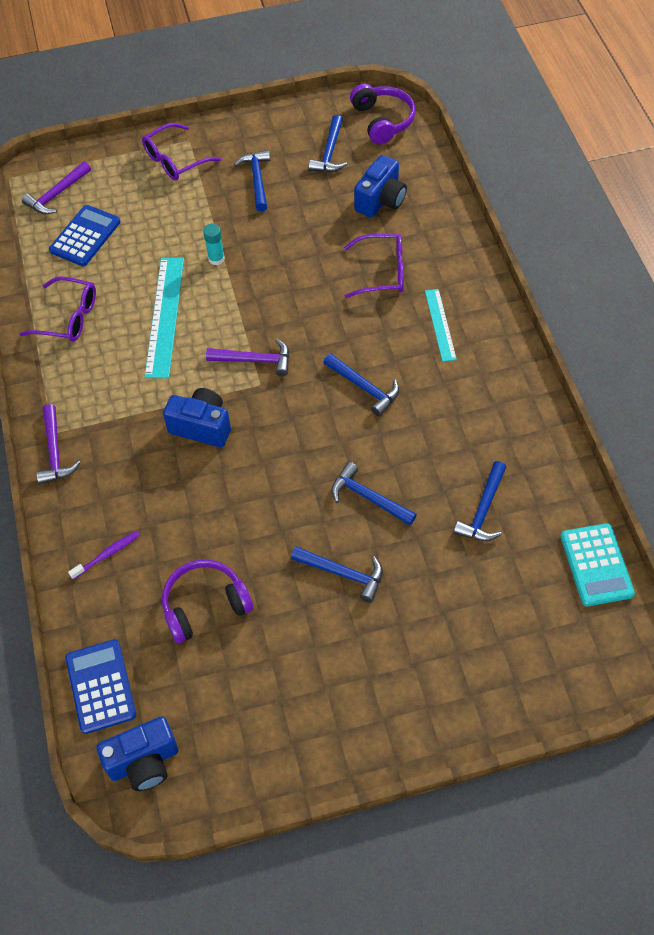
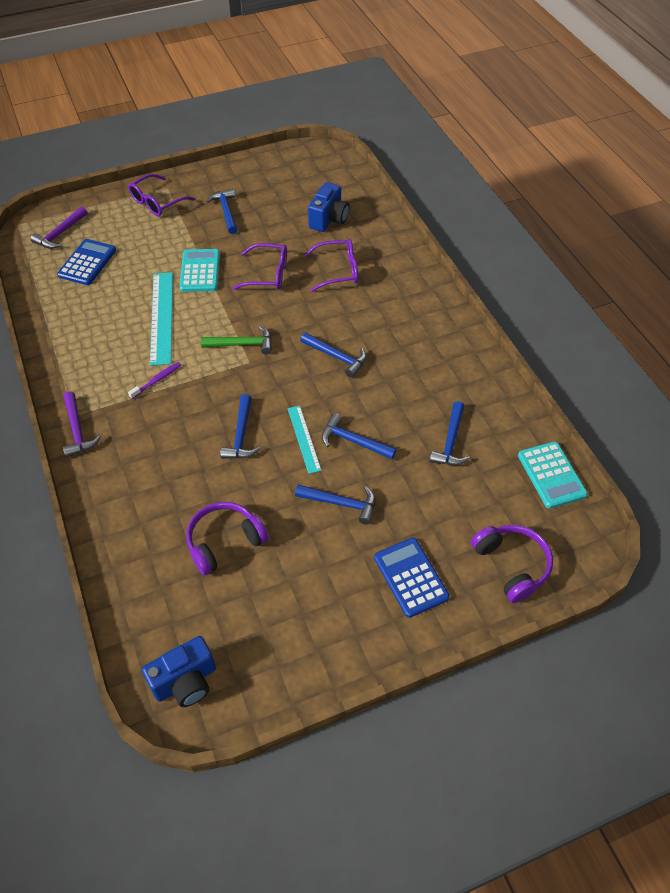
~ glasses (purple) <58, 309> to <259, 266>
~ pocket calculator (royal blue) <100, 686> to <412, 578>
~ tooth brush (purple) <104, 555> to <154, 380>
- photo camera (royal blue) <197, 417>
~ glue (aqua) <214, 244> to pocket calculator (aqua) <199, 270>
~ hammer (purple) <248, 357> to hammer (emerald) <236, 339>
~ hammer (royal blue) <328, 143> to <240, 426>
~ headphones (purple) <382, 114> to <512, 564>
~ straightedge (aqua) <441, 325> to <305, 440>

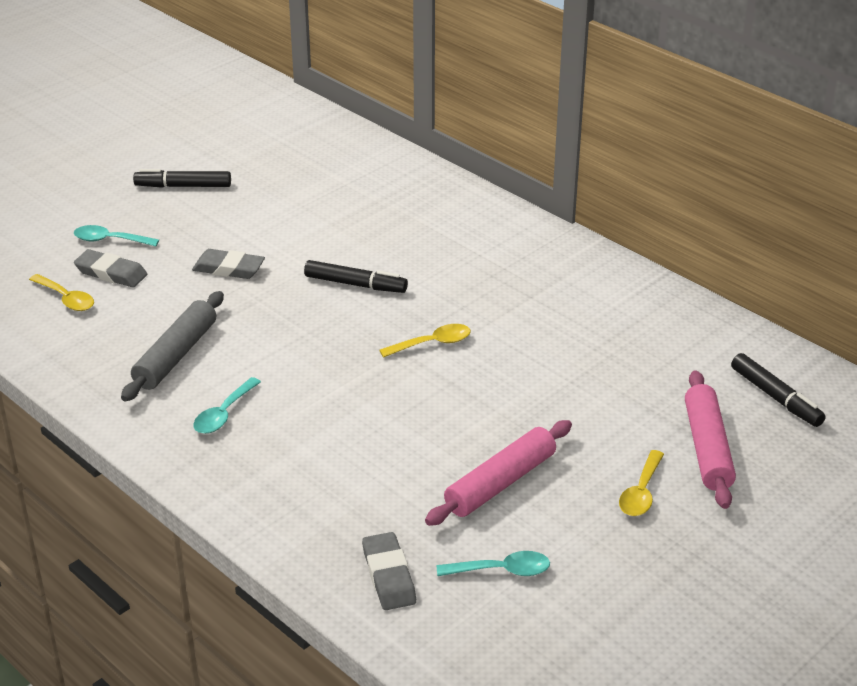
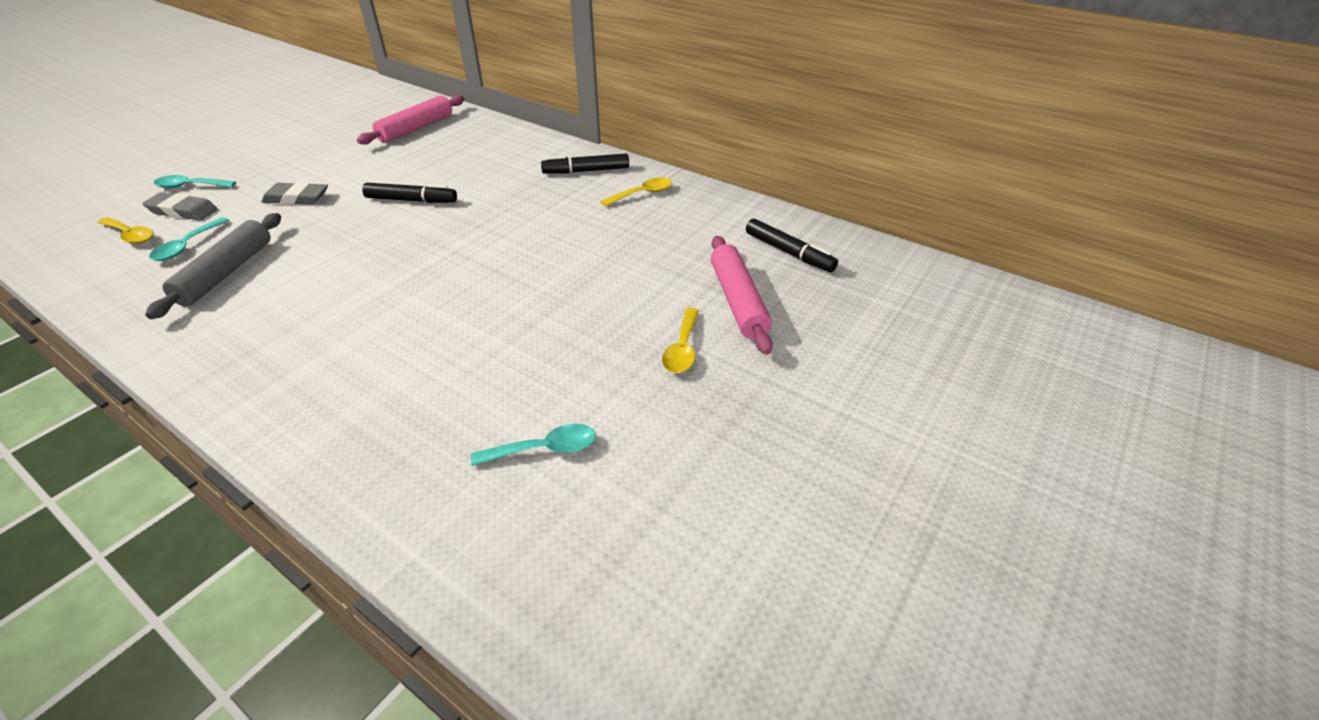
~ felt pen (black) <182, 178> to <585, 163>
~ tablespoon (aqua) <227, 405> to <189, 239>
- pencil eraser (grey) <389, 571>
~ tablespoon (yellow) <425, 341> to <636, 191>
~ pastry roller (rosy) <498, 473> to <410, 120>

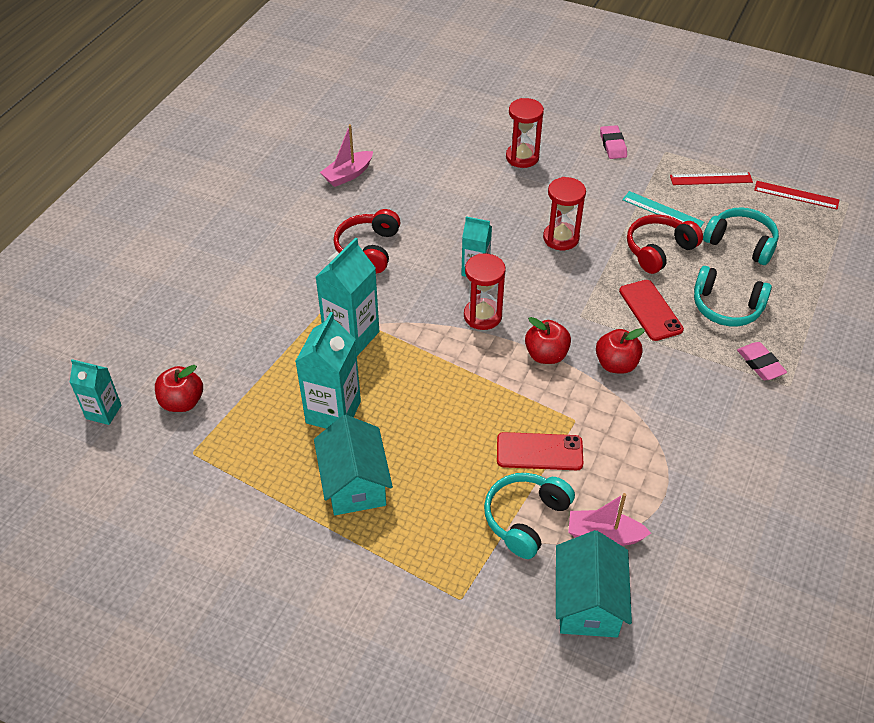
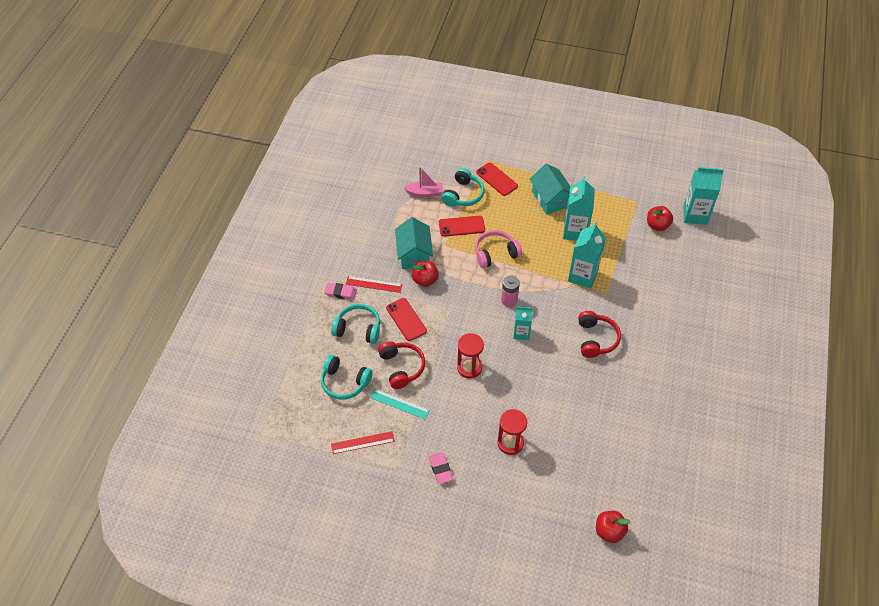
~ carton (aqua) <96, 392> = <703, 196> x1.63
- boat (rosy) <346, 155>
~ hourglass (crimson) <485, 292> to battery (rosy) <510, 291>
~ apple (crimson) <548, 340> to <613, 527>
~ toy house (aqua) <594, 584> to <414, 243>
~ headphones (crimson) <665, 244> = <401, 365> 60 degrees counterclockwise
~ pencil eraser (rosy) <762, 361> = <340, 291> 45 degrees counterclockwise
~ straightedge (crimson) <796, 195> to <374, 284>
+ headphones (rosy) <498, 249>
+ phone (crimson) <497, 179>

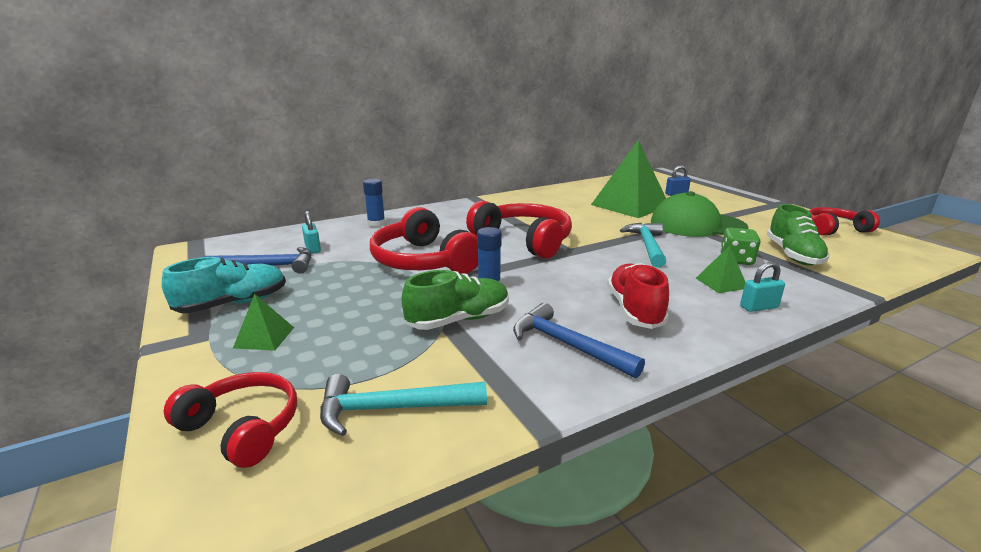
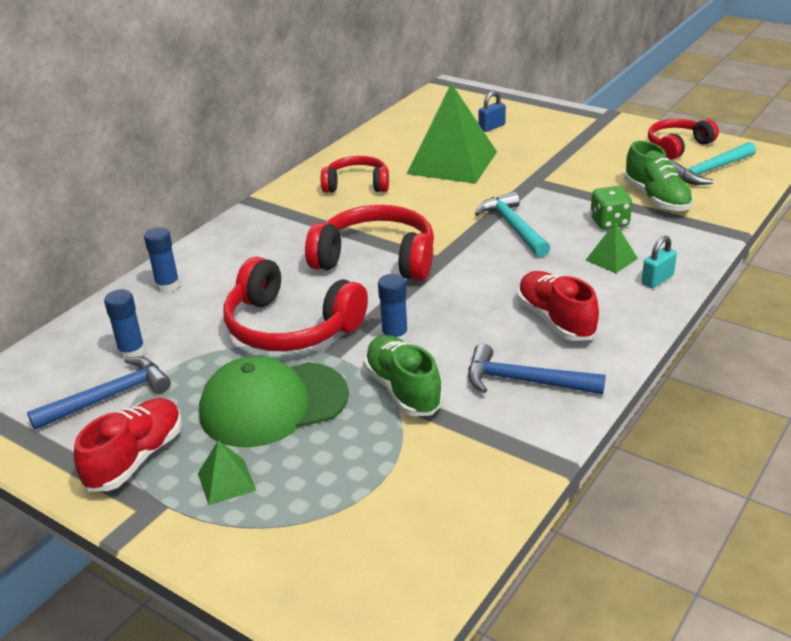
~ lace-up shoe (aqua) <224, 285> to lace-up shoe (crimson) <128, 445>
~ headphones (crimson) <230, 420> to <355, 174>
~ padlock (aqua) <311, 232> to glue (royal blue) <124, 324>
~ hammer (aqua) <403, 405> to <713, 163>
~ lace-up shoe (emerald) <455, 300> = <403, 375> 60 degrees counterclockwise
~ baseball cap (emerald) <699, 214> to <274, 401>

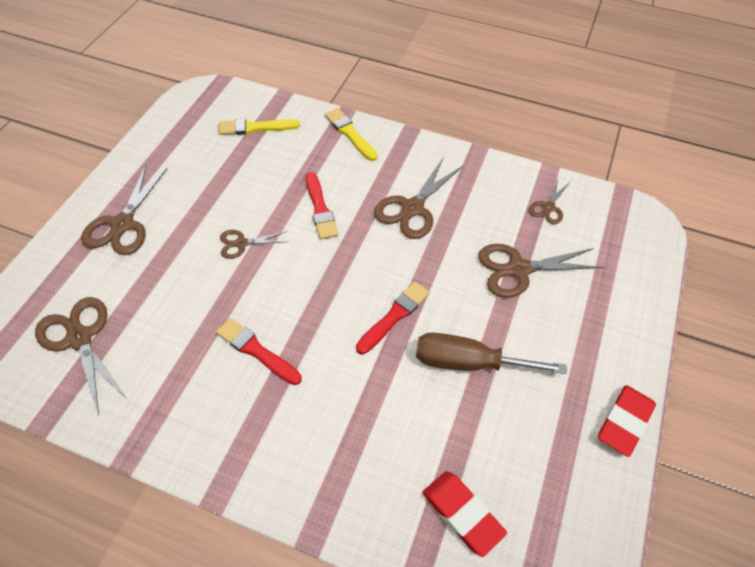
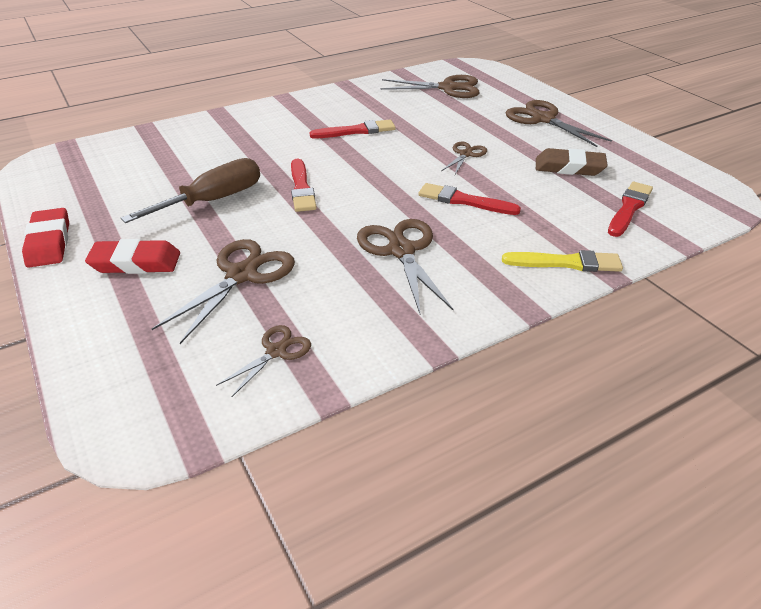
~ brush (yellow) <259, 127> to brush (crimson) <630, 209>
~ pencil eraser (crimson) <464, 514> to <132, 256>
~ pair of scissors (brown) <549, 201> = <263, 361> 60 degrees clockwise
+ pencil eraser (brown) <572, 162>

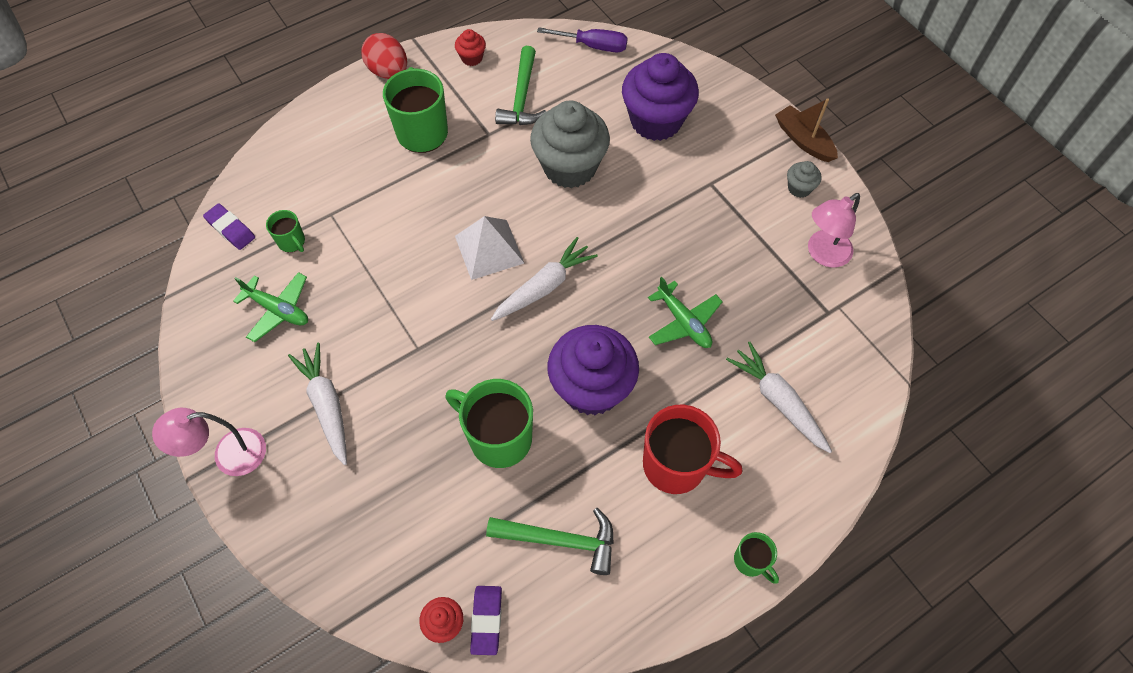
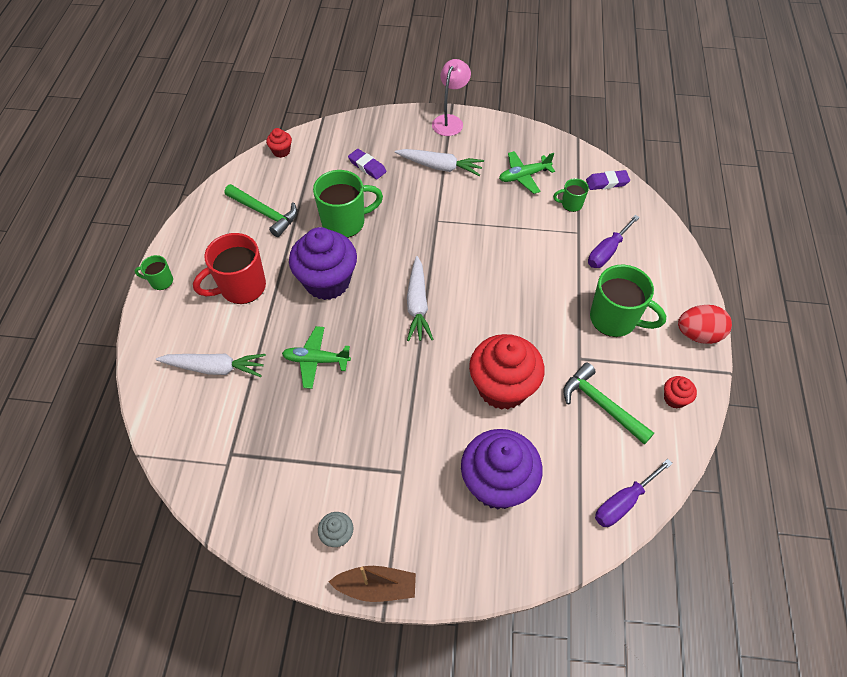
- solid pyramid (pure white) <489, 248>
~ pencil eraser (purple) <486, 620> to <367, 164>
~ hammer (emerald) <550, 541> = <260, 210> 105 degrees counterclockwise
~ muffin (grey) <570, 144> to muffin (crimson) <507, 372>
- desk lamp (rosy) <834, 230>
+ hand screwdriver (purple) <614, 241>

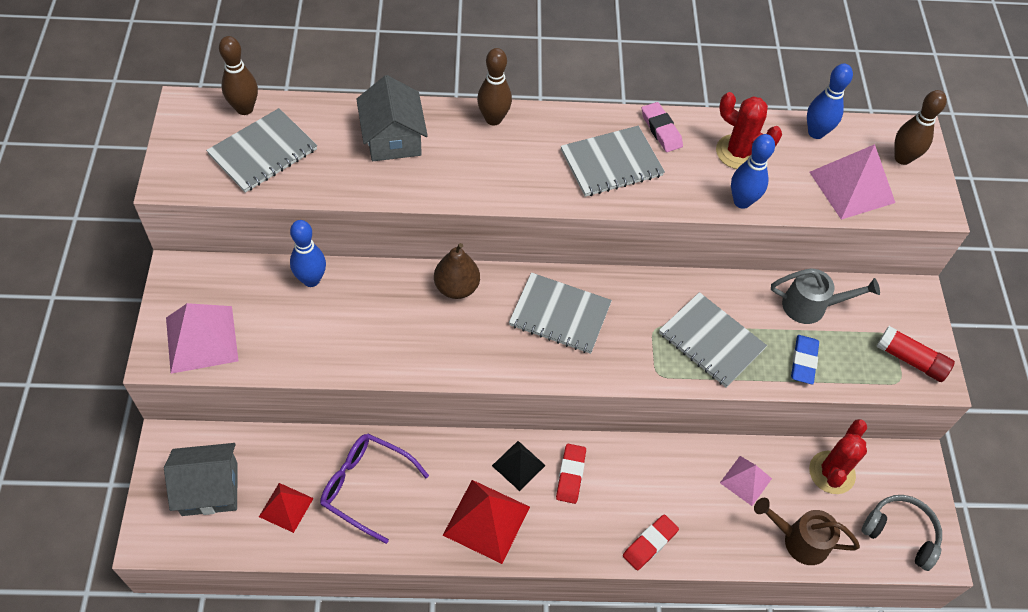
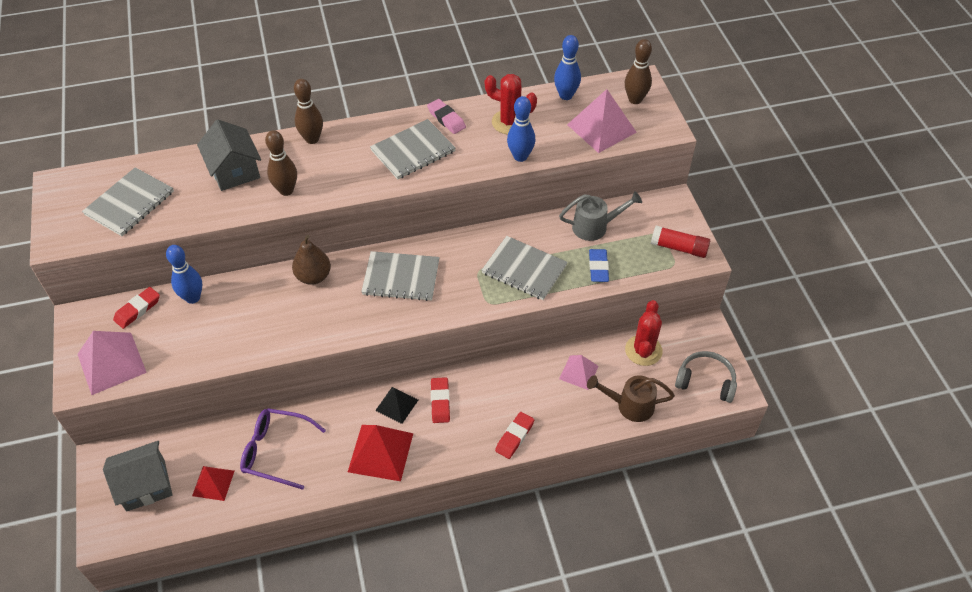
~ tenpin (brown) <238, 75> to <281, 163>
+ pencil eraser (crimson) <136, 308>

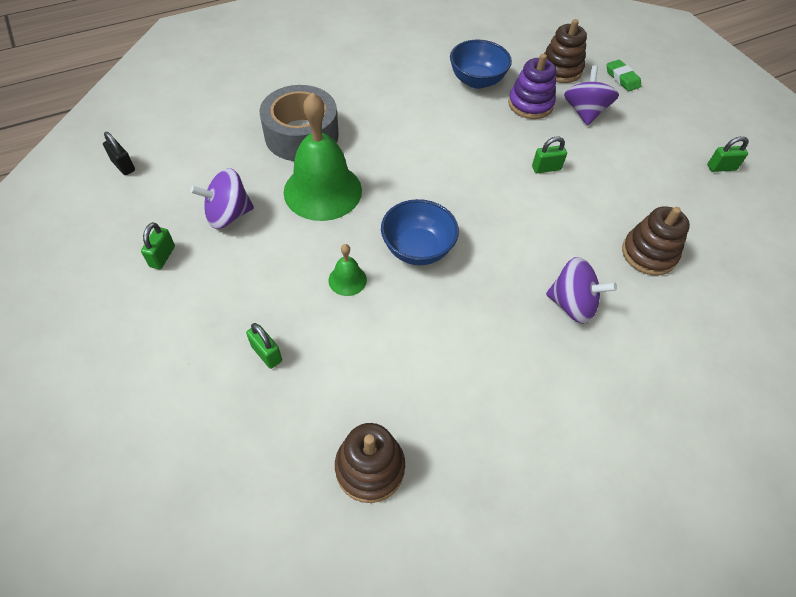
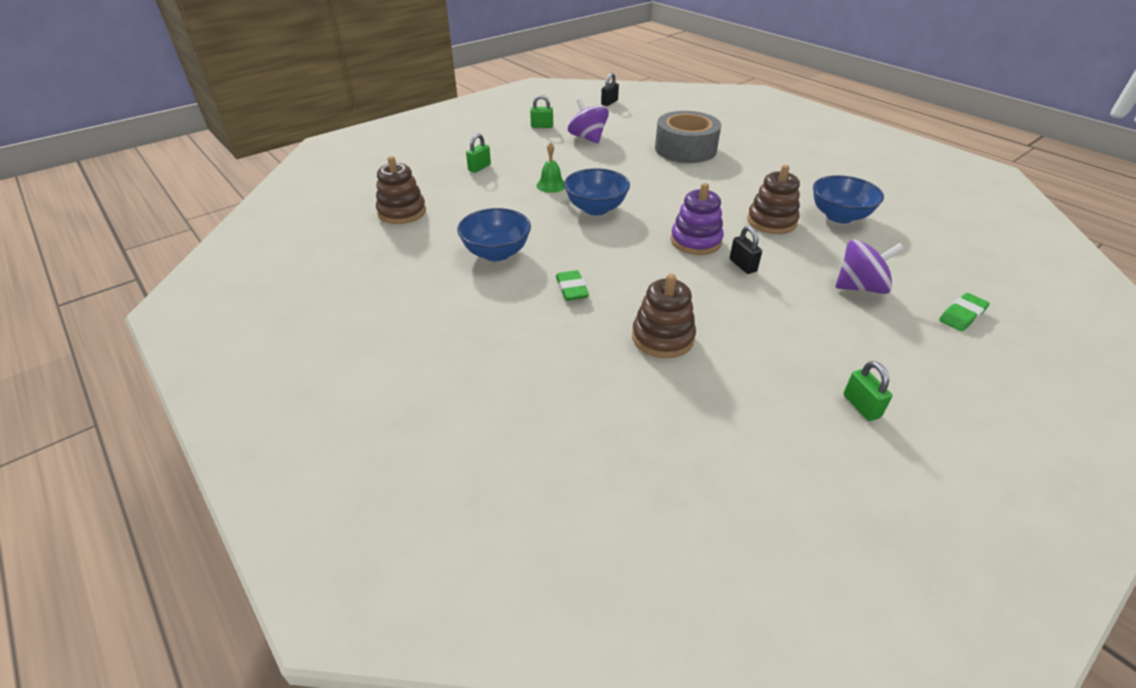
- hand bell (emerald) <323, 156>
~ ring stacker (purple) <532, 86> to <697, 219>
~ padlock (emerald) <549, 155> to padlock (black) <746, 250>
~ ring stacker (brown) <565, 51> to <773, 199>
~ toy top (purple) <581, 290> to pencil eraser (emerald) <572, 285>
+ deep dish (royal blue) <494, 234>

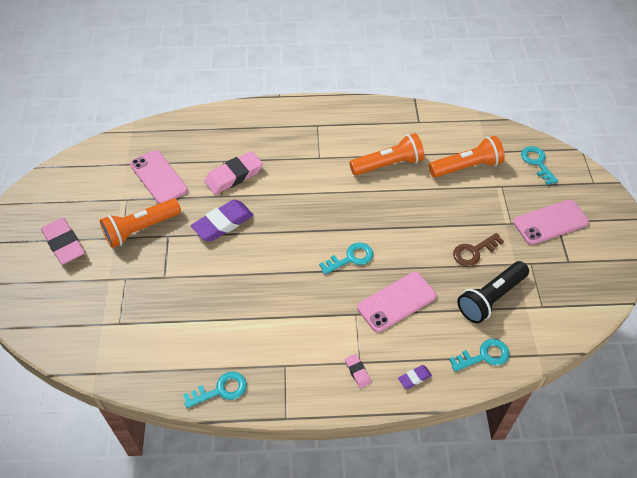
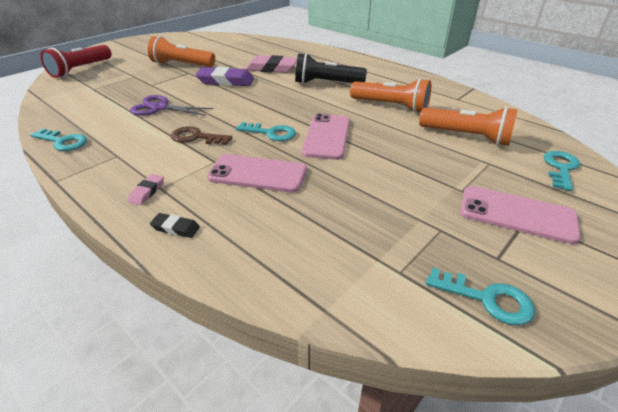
- pencil eraser (rosy) <63, 241>
~ phone (rosy) <159, 177> to <326, 137>
~ pencil eraser (purple) <415, 377> to pencil eraser (black) <175, 225>
~ door key (aqua) <479, 355> to <480, 296>
~ door key (brown) <478, 249> to <202, 135>
~ pocket torch (black) <493, 292> to <331, 68>
+ pocket torch (crimson) <76, 61>
+ pair of scissors (purple) <172, 105>

